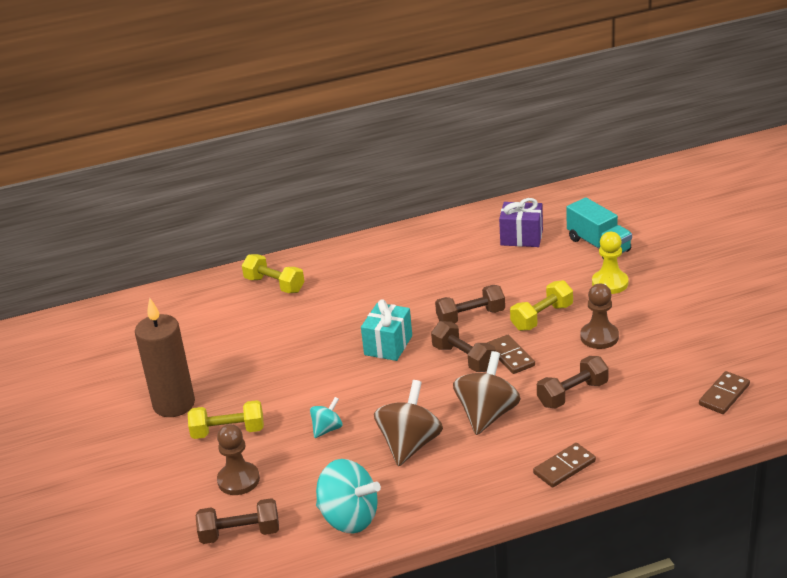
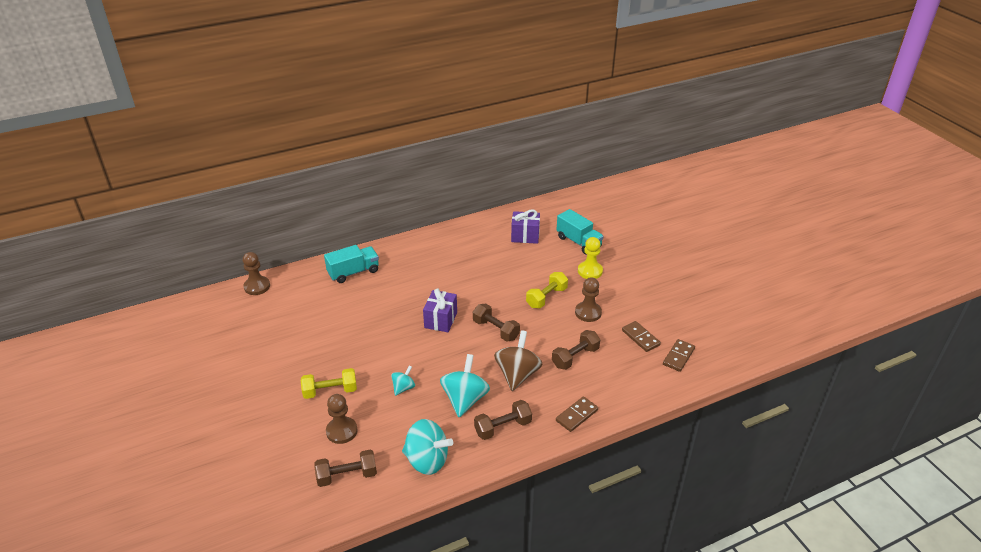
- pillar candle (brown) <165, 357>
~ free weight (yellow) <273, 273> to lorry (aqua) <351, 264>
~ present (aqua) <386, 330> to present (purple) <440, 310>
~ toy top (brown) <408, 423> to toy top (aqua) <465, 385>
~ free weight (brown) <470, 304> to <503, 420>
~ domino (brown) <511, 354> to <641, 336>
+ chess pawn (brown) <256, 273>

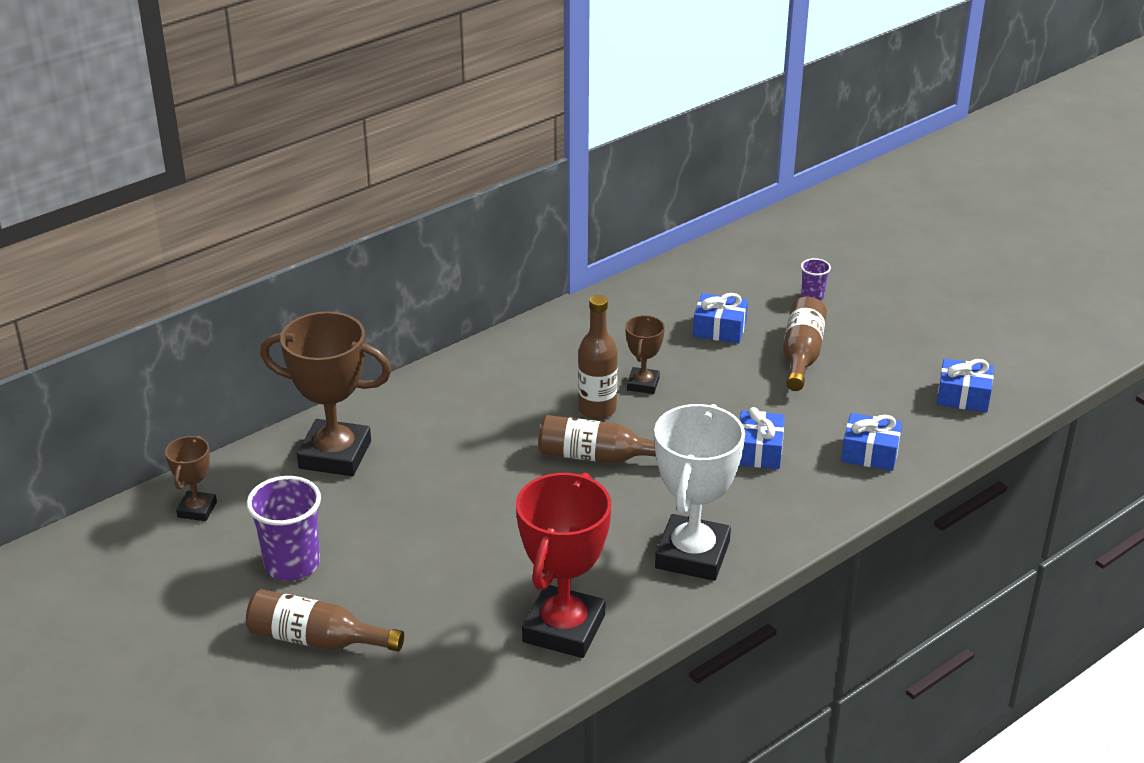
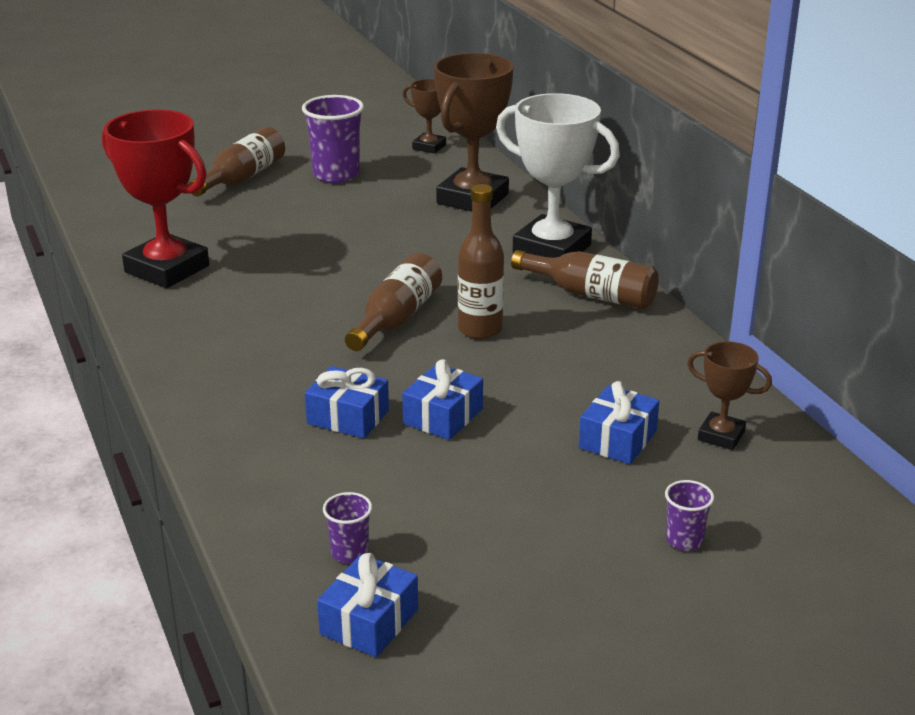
~ award cup (brown) <645, 354> to <729, 395>
~ award cup (pure white) <699, 492> to <558, 175>
~ drink bottle (brown) <805, 344> to <585, 279>
~ present (royal blue) <871, 442> to <442, 399>
+ beaker (purple) <347, 528>

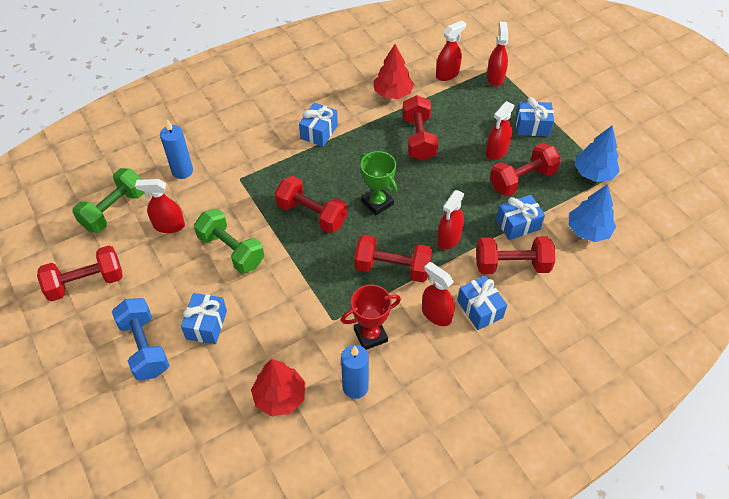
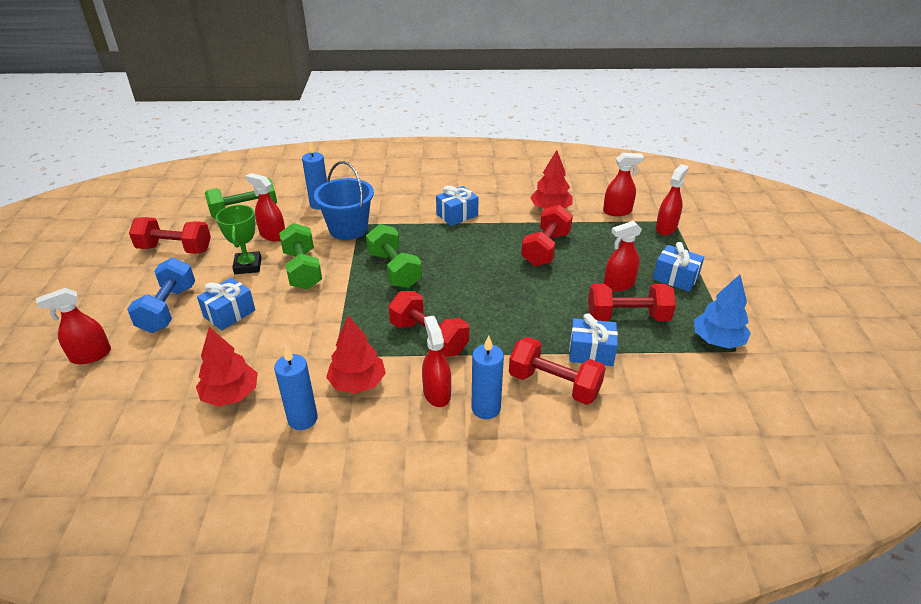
~ free weight (crimson) <311, 204> to free weight (emerald) <394, 256>
~ award cup (crimson) <371, 317> to fir tree (crimson) <356, 355>
~ award cup (emerald) <378, 183> to <238, 239>
~ spray cleaner (crimson) <451, 219> to <73, 326>
~ present (royal blue) <482, 303> to pillar candle (royal blue) <487, 377>
- fir tree (royal blue) <592, 213>
+ pail (royal blue) <344, 200>

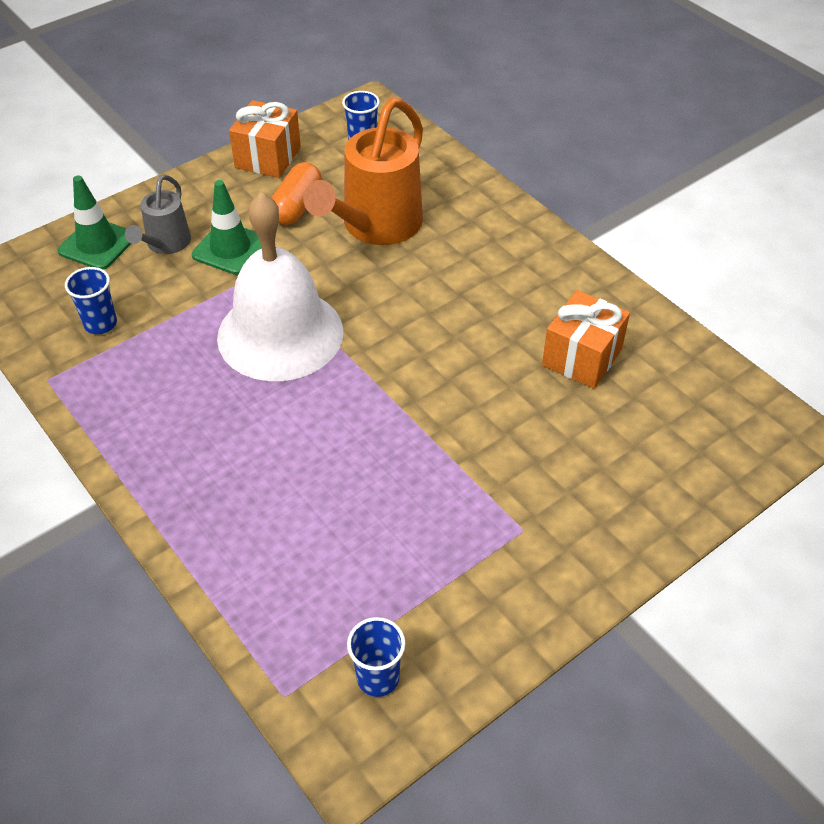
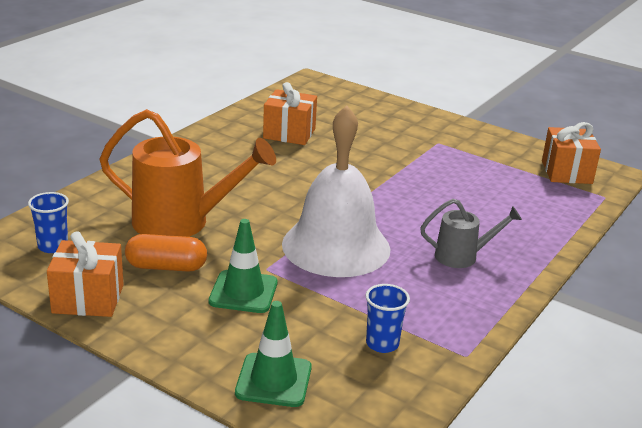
~ watering pot (grey) <158, 214> to <471, 233>
~ beaker (royal blue) <376, 657> to present (bright orange) <571, 153>

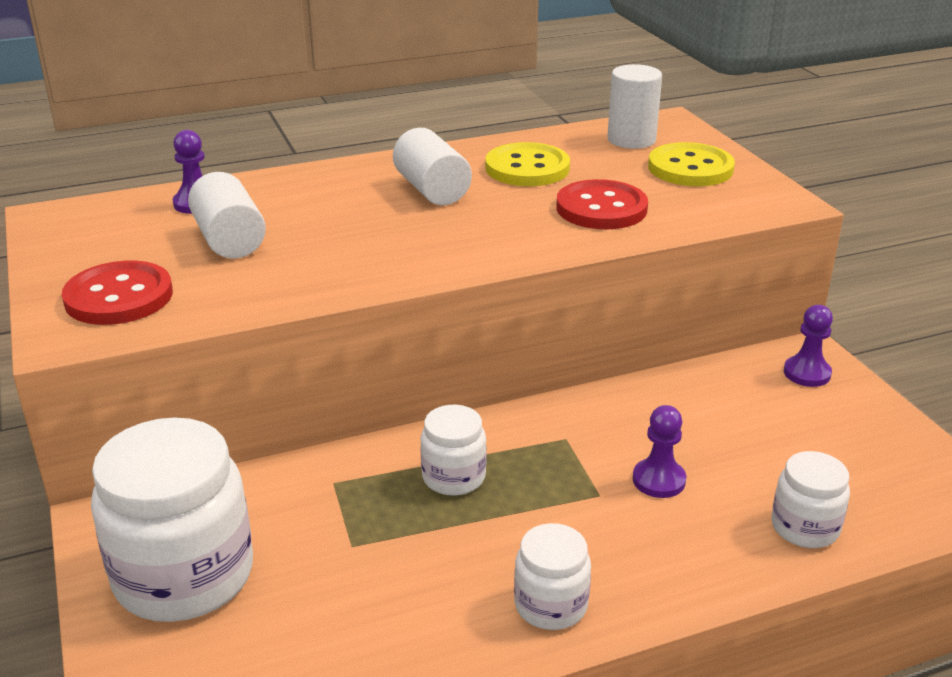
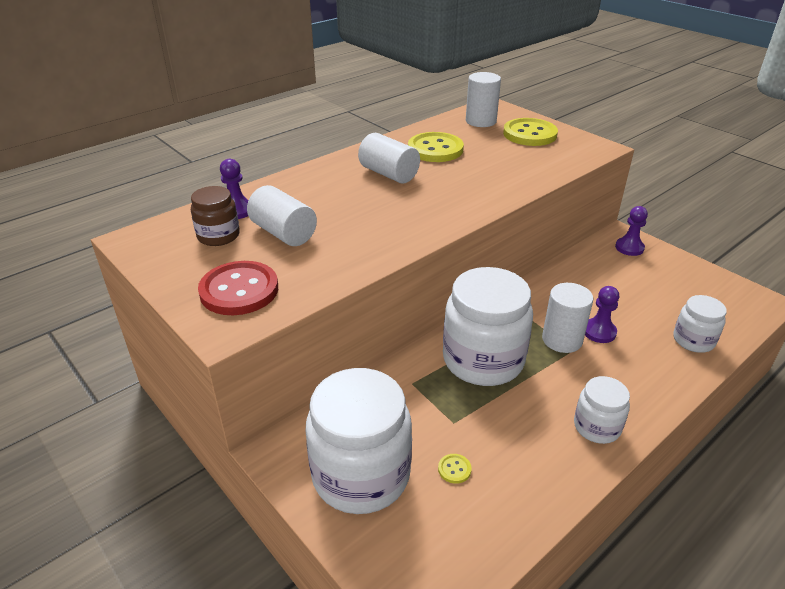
~ preserve jar (pure white) <453, 450> = <488, 326> x1.95
- shirt button (crimson) <602, 204>
+ preserve jar (brown) <215, 216>
+ shirt button (yellow) <455, 469>
+ solid cylinder (pure white) <567, 318>

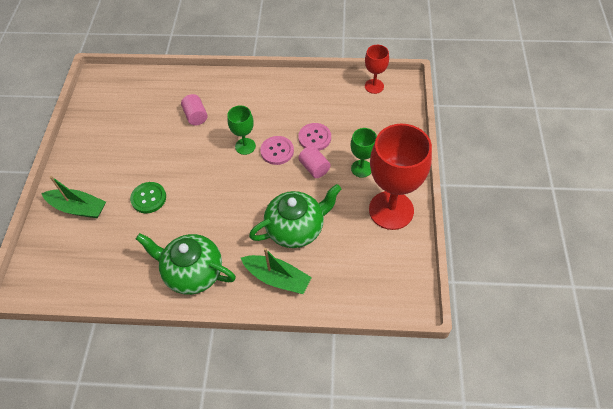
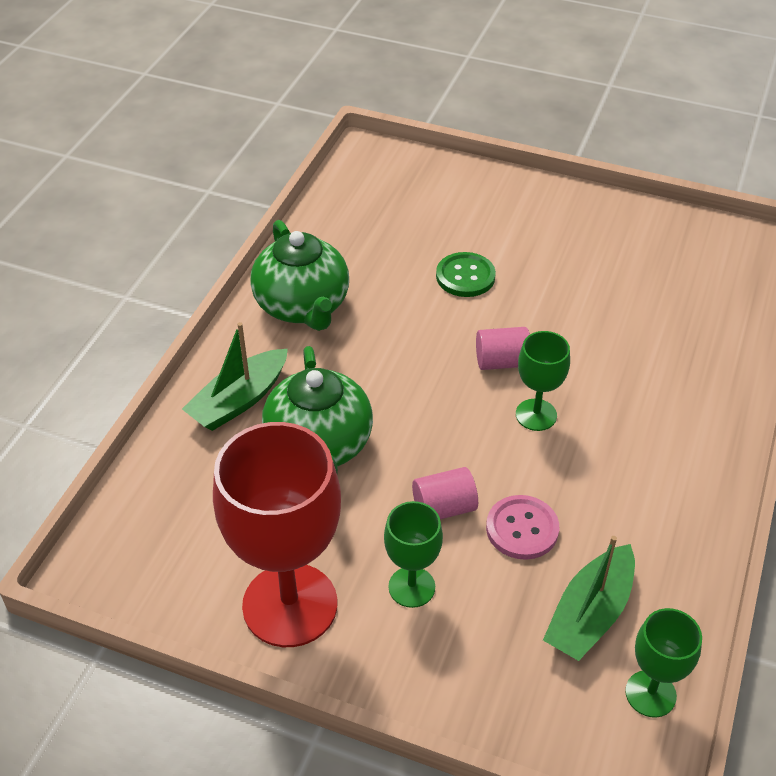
~ boat (emerald) <73, 197> to <589, 598>
~ teapot (emerald) <186, 264> = <299, 275> 120 degrees clockwise
~ solid cylinder (rosy) <194, 109> to <503, 348>
- shirt button (rosy) <277, 150>
~ goblet (crimson) <377, 69> to goblet (emerald) <663, 662>

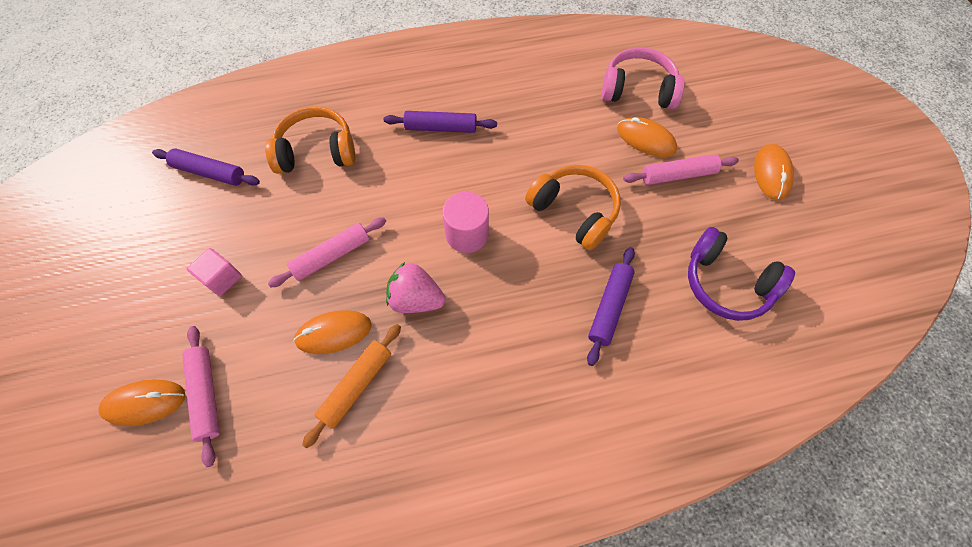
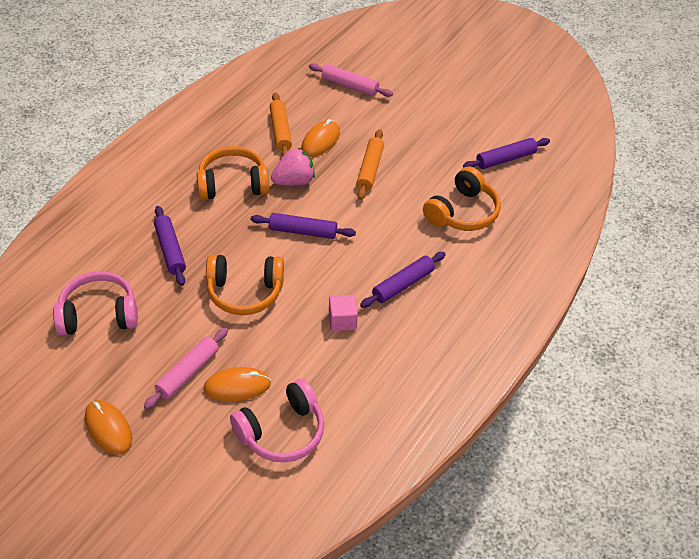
- mouse (bright orange) <142, 403>
~ cube (rosy) <214, 272> to <343, 312>
~ pastry roller (rosy) <327, 252> to pastry roller (bright orange) <370, 164>
~ solid cylinder (rosy) <465, 222> to pastry roller (purple) <303, 226>
~ headphones (purple) <741, 274> to headphones (rosy) <95, 303>
+ headphones (bright orange) <233, 173>

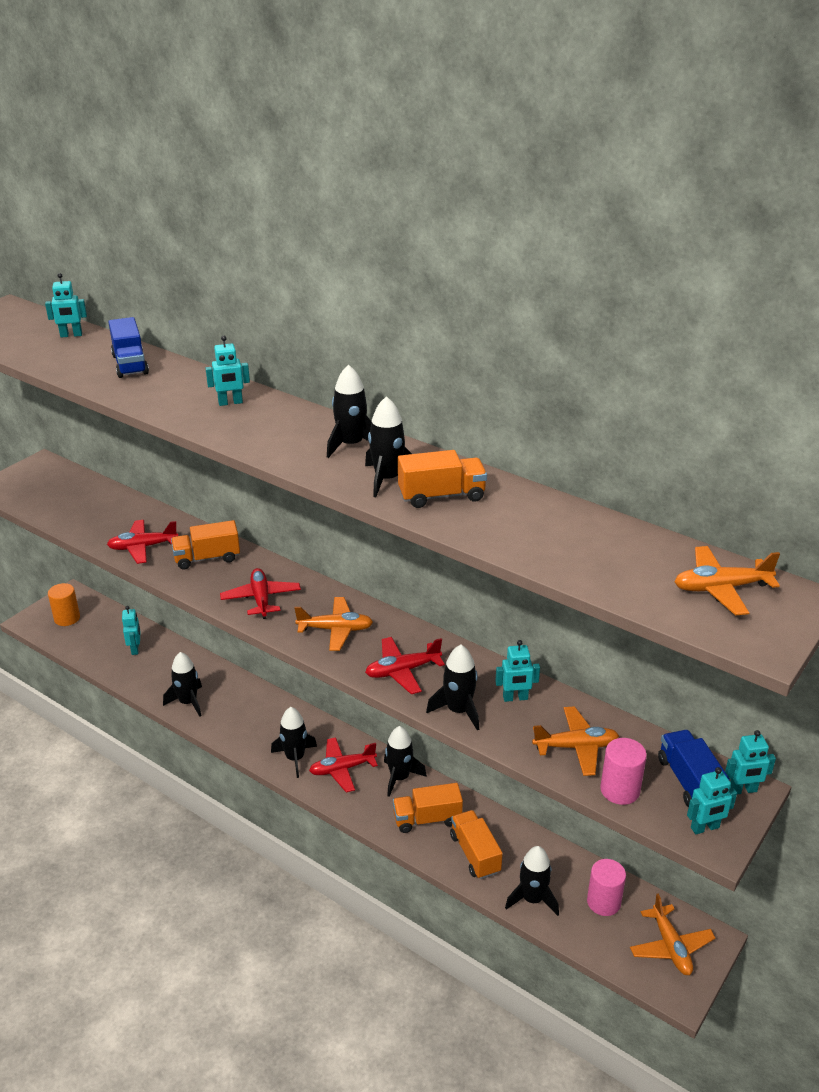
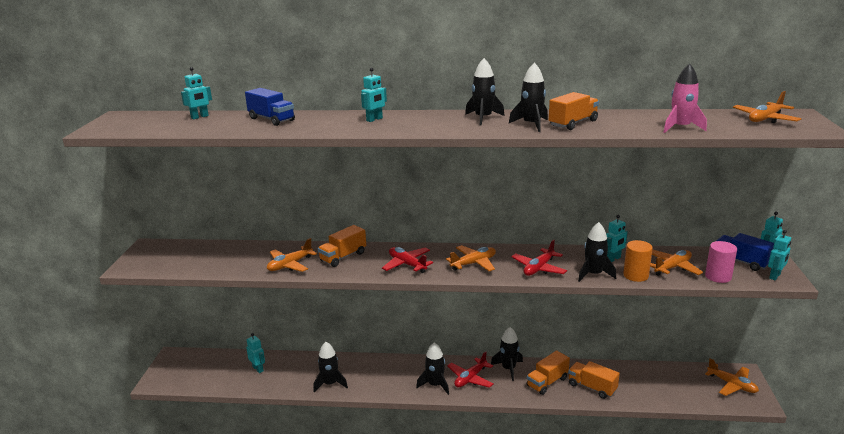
~ solid cylinder (bright orange) <64, 604> to <638, 261>
~ toy plane (crimson) <142, 542> to toy plane (bright orange) <292, 255>
- toy rocket (black) <532, 881>
- solid cylinder (rosy) <606, 887>
+ toy rocket (rosy) <685, 98>

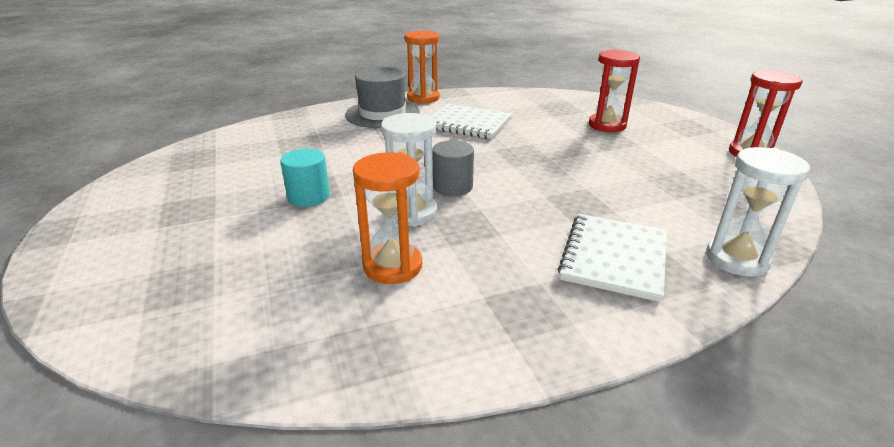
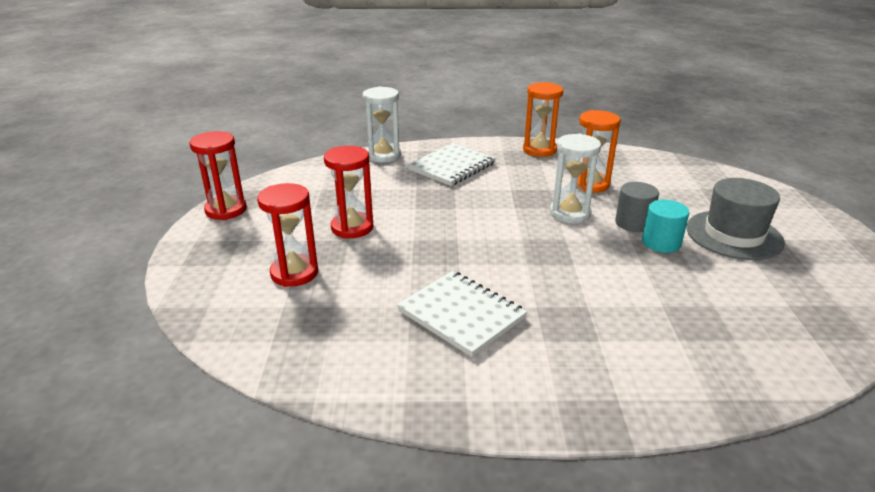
~ hat (grey) <382, 97> to <735, 219>
~ hourglass (bright orange) <422, 67> to <543, 119>
~ solid cylinder (grey) <453, 168> to <637, 207>
+ hourglass (crimson) <348, 192>

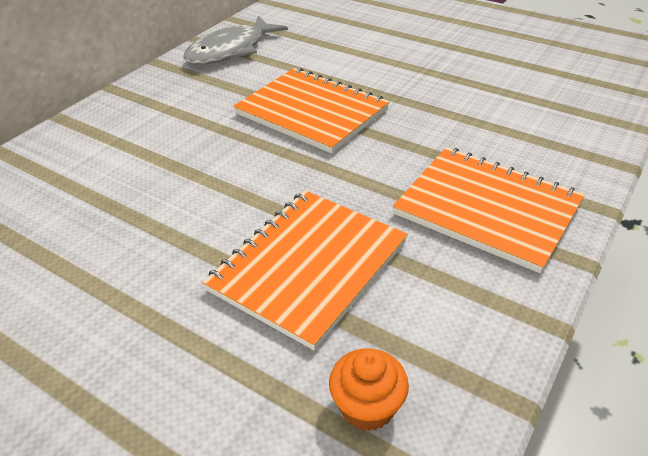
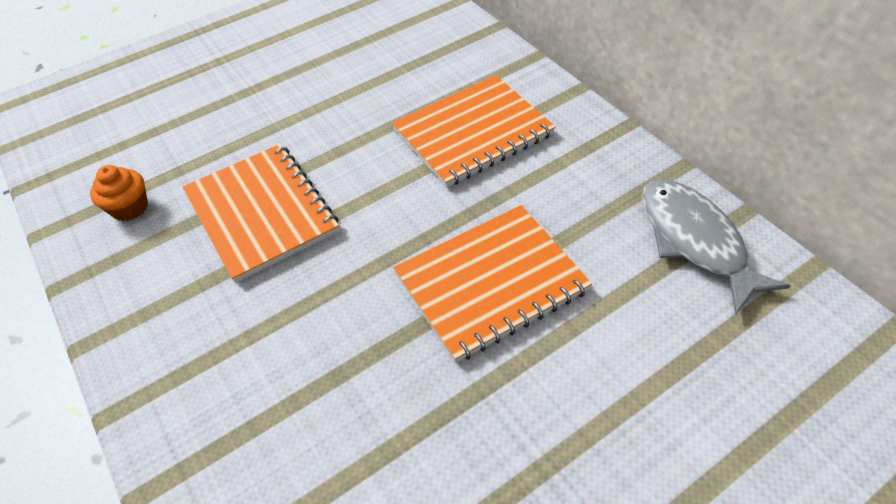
~ notebook (bright orange) <489, 210> to <474, 131>

